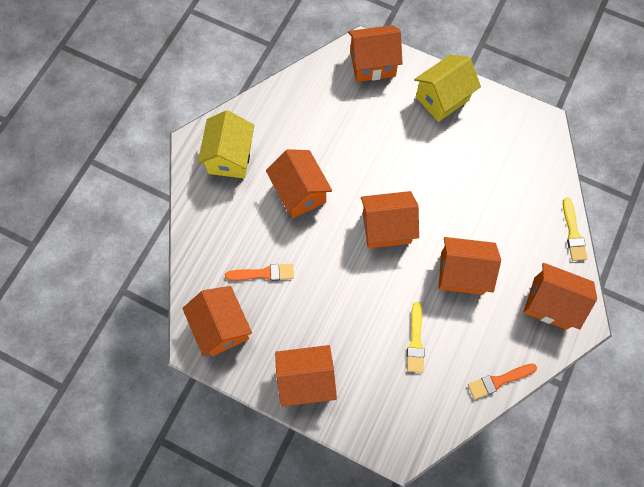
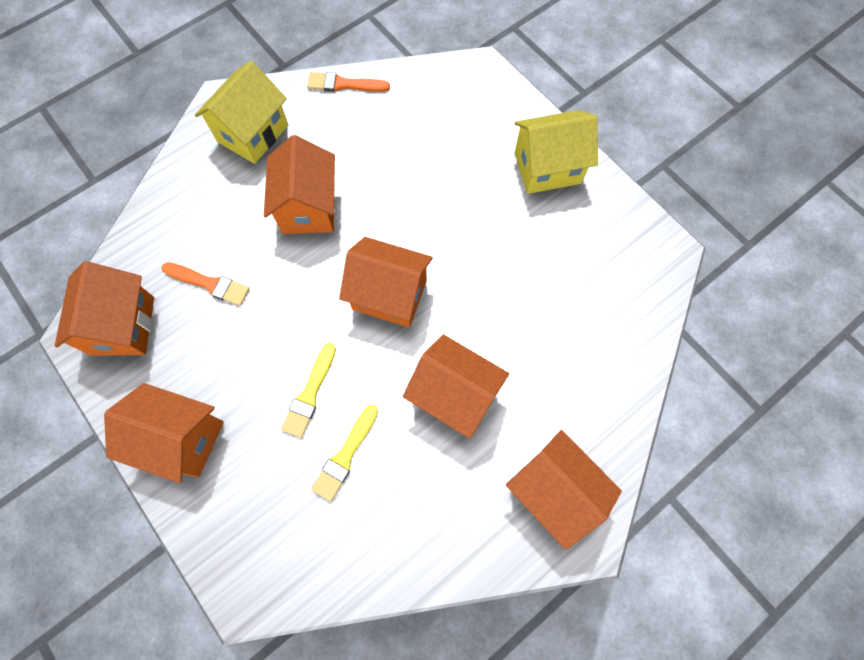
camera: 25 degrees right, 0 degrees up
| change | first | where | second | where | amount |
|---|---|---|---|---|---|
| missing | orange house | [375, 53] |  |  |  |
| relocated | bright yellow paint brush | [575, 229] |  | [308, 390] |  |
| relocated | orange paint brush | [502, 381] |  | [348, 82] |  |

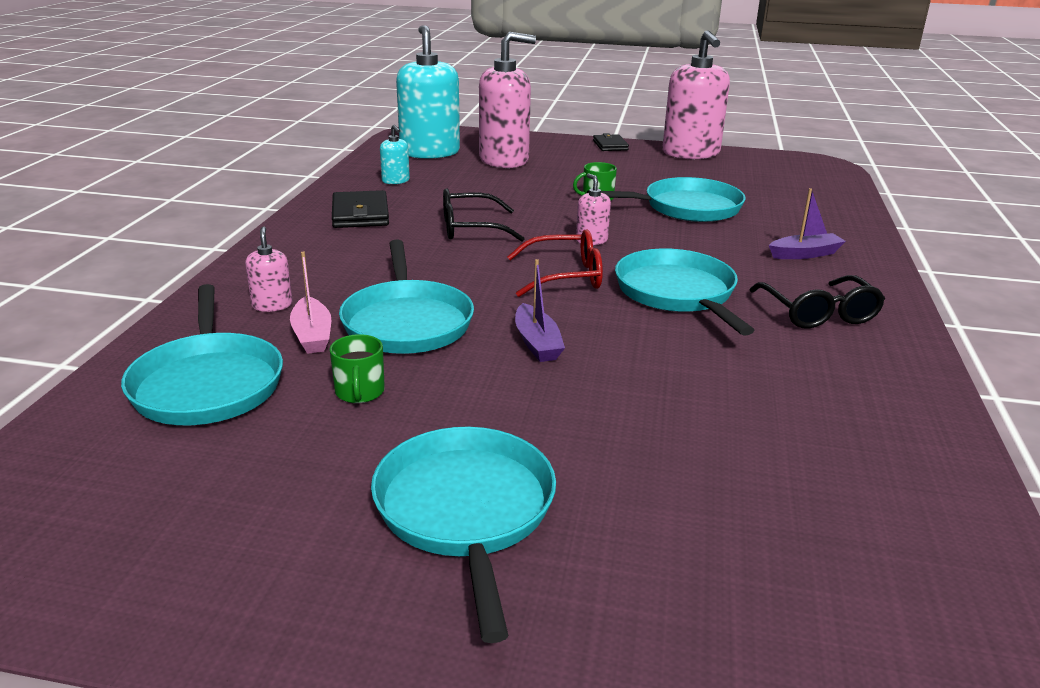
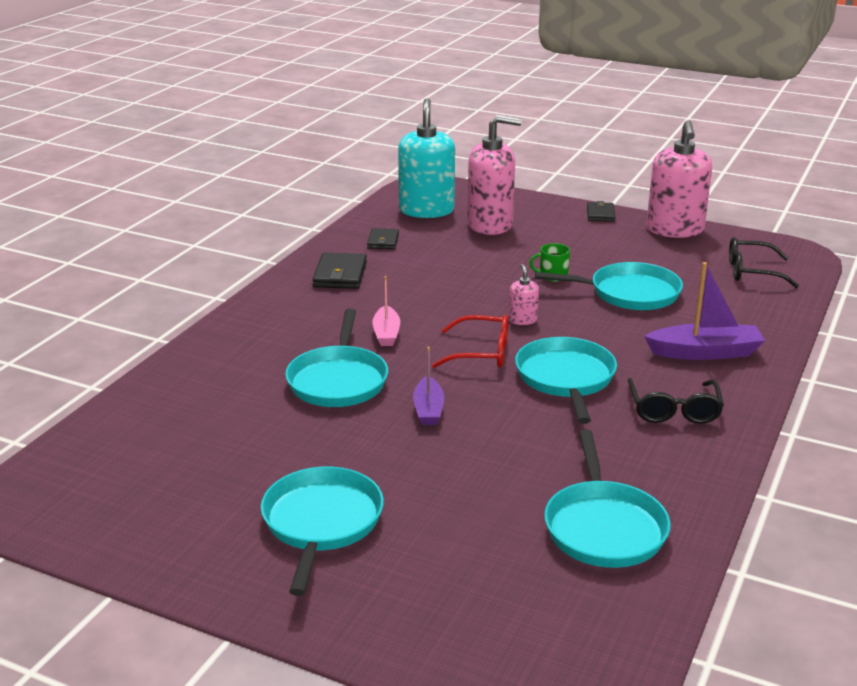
camera: 15 degrees right, 0 degrees up
| change | first | where | second | where | amount |
|---|---|---|---|---|---|
| exchanged | aqua soap pump | [395, 154] | ebony wallet | [383, 238] |  |
| relocated | ebony spectacles | [484, 214] |  | [764, 262] |  |
| size | purple toy boat | [807, 223] |  | [704, 311] | x1.62 |
| missing | pink soap pump | [269, 269] |  |  |  |
| relocated | pink toy boat | [310, 303] |  | [386, 311] |  |
| relocated | aqua frying pan | [202, 354] |  | [607, 499] |  |
| missing | emerald coffee mug | [357, 368] |  |  |  |

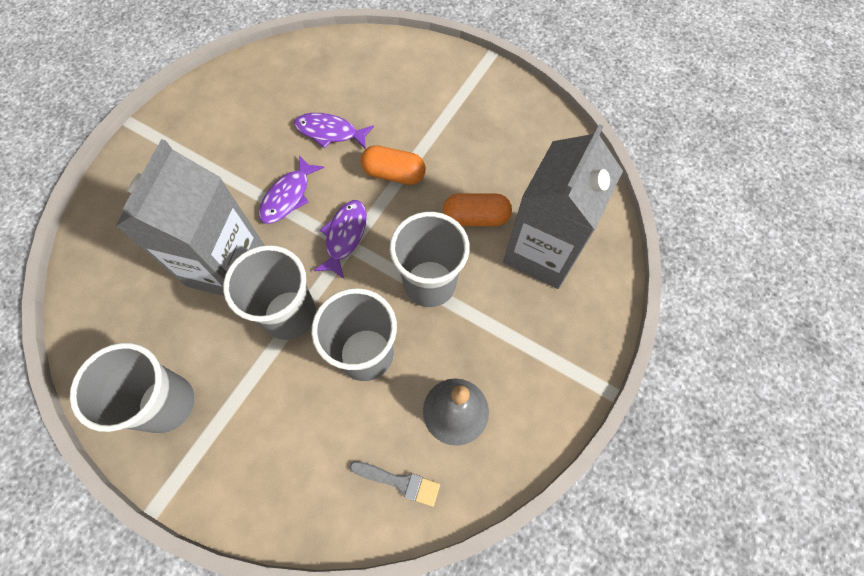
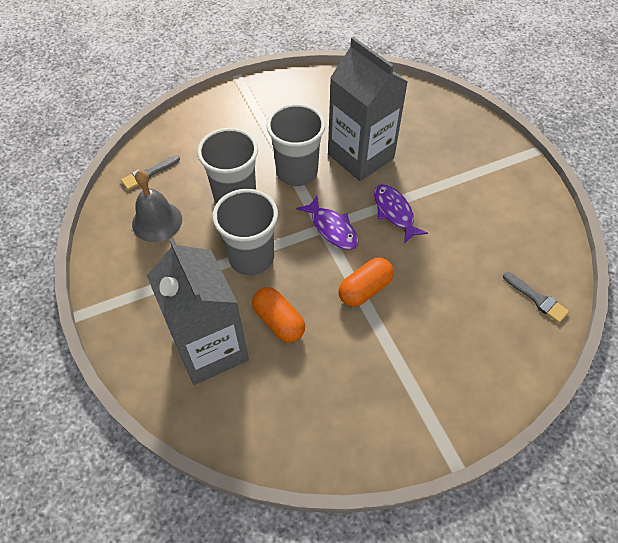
camera: 125 degrees right, 10 degrees down
| change | first | where | second | where | amount |
|---|---|---|---|---|---|
| missing | purple fish figure | [334, 131] |  |  |  |
| spun | orange pill | [477, 209] |  | [278, 315] | 75 degrees counterclockwise |
| missing | grey beaker | [132, 388] |  |  |  |
| appeared |  |  | grey paint brush | [536, 297] |  |

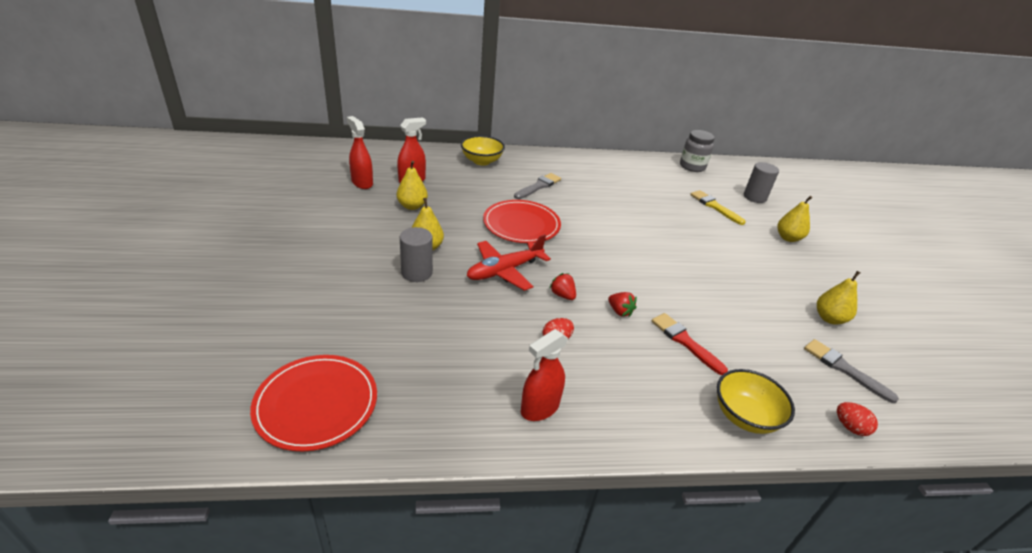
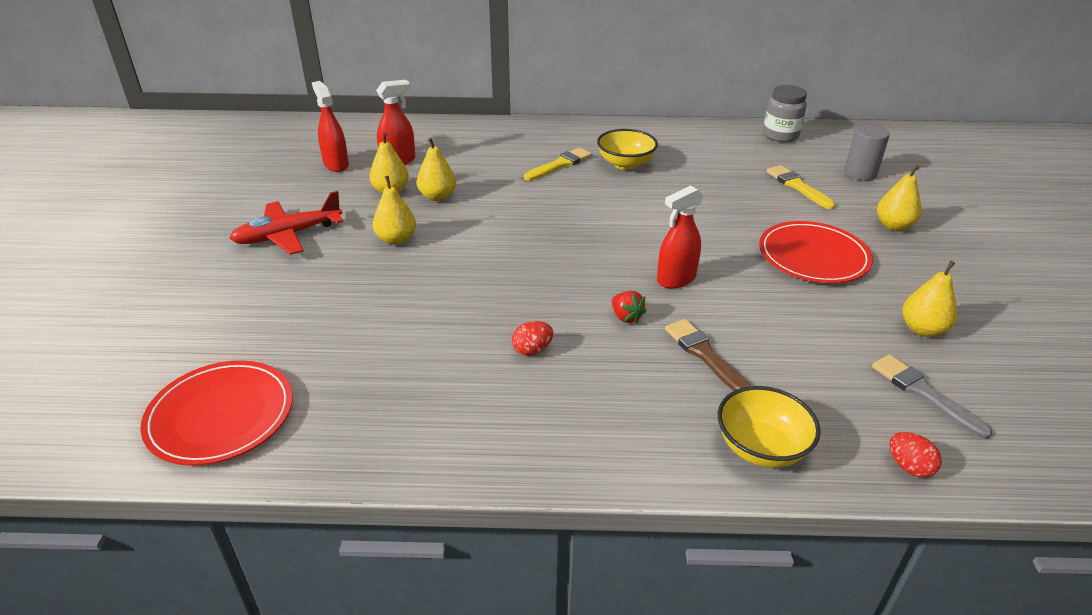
camera: 10 degrees right, 0 degrees up
| change | first | where | second | where | amount |
|---|---|---|---|---|---|
| relocated | bright yellow deep dish | [483, 150] |  | [627, 149] |  |
| colour | grey paint brush | [537, 186] | bright yellow paint brush | [558, 164] |  |
| relocated | scarlet flat dish | [522, 221] |  | [816, 252] |  |
| missing | grey cylinder shape | [416, 254] |  |  |  |
| relocated | scarlet toy plane | [509, 262] |  | [286, 223] |  |
| missing | scarlet strawberry | [563, 286] |  |  |  |
| colour | scarlet paint brush | [690, 344] | russet paint brush | [708, 355] |  |
| relocated | scarlet spray cleaner | [544, 375] |  | [680, 237] |  |
| appeared |  |  | bright yellow pear fruit | [436, 169] |  |

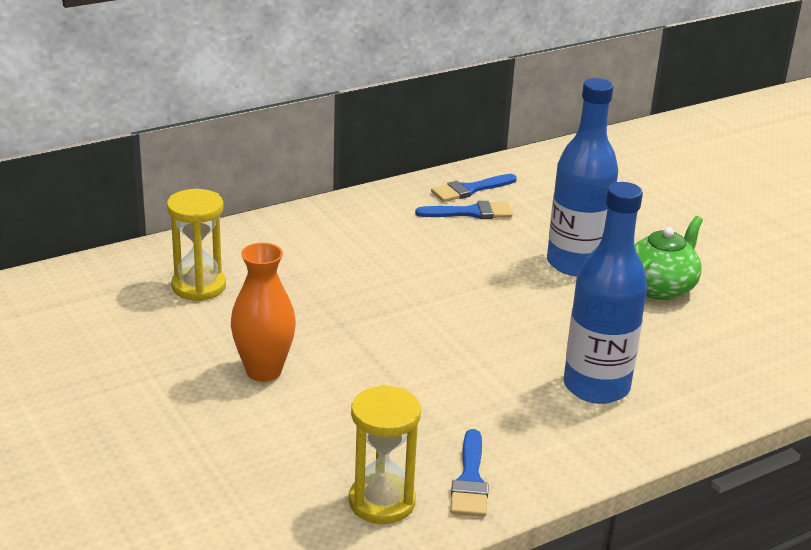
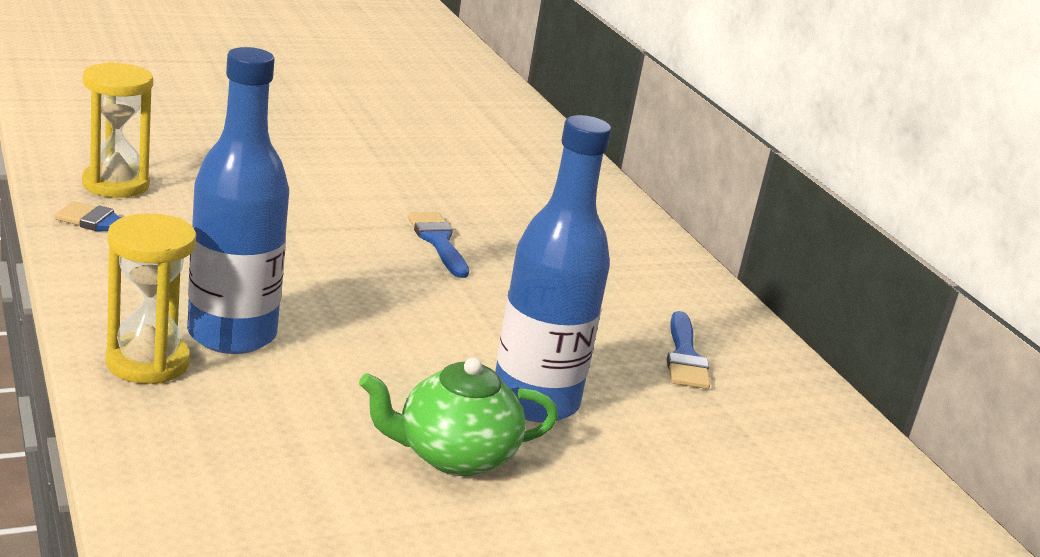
camera: 95 degrees right, 5 degrees down
| change | first | where | second | where | amount |
|---|---|---|---|---|---|
| relocated | royal blue paint brush | [474, 188] |  | [438, 245] |  |
| relocated | bright yellow hourglass | [196, 245] |  | [150, 298] |  |
| spun | emerald china teapot | [668, 258] |  | [458, 417] | 120 degrees clockwise |
| missing | orange tall vase | [263, 312] |  |  |  |

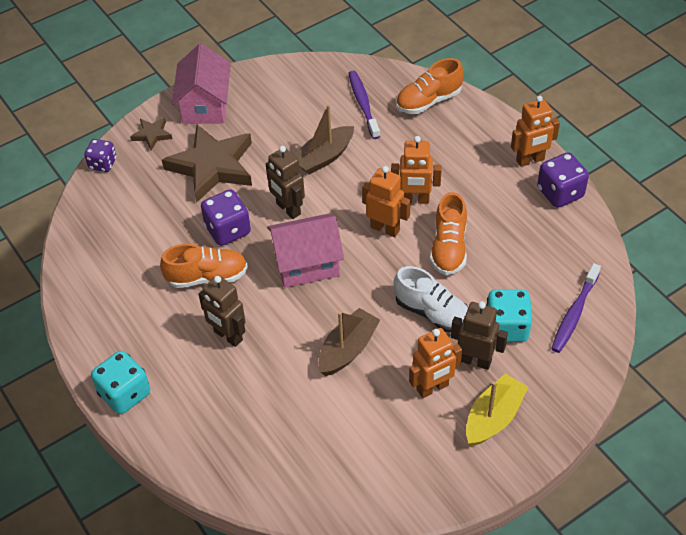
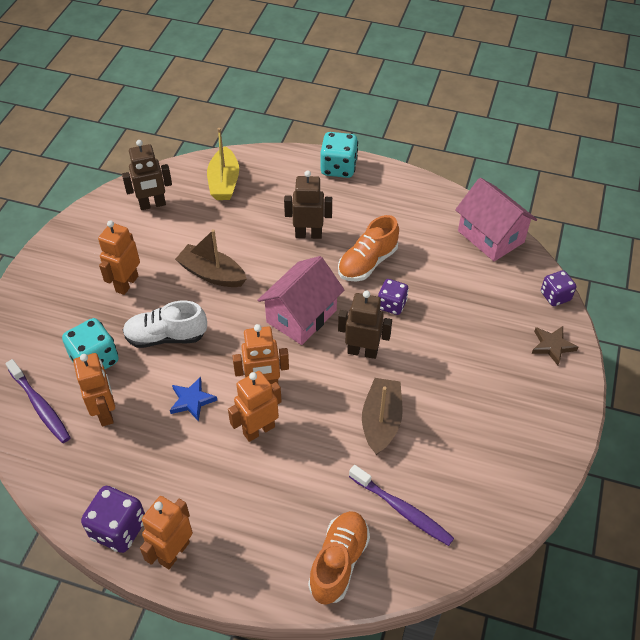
camera: 140 degrees right, 0 degrees up
| change | first | where | second | where | amount |
|---|---|---|---|---|---|
| relocated | pink house | [201, 83] |  | [496, 219] |  |
| missing | russet star | [207, 164] |  |  |  |
| size | purple game die | [226, 217] |  | [393, 297] | x0.66 |
| exchanged | orange sneaker | [448, 233] | royal blue star | [193, 399] |  |
| spun | purple dental brush | [576, 308] |  | [38, 401] | 150 degrees clockwise |
| relocated | russet robot | [479, 335] |  | [147, 175] |  |
| spun | russet toy boat | [349, 342] |  | [211, 258] | 120 degrees clockwise |
| relocated | bright yellow toy boat | [497, 409] |  | [223, 164] |  |
| appeared |  |  | orange robot | [94, 390] |  |

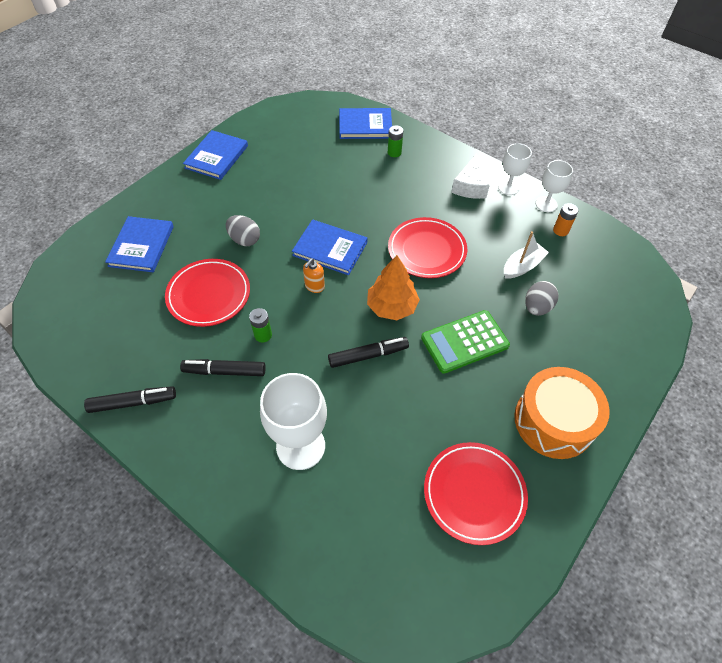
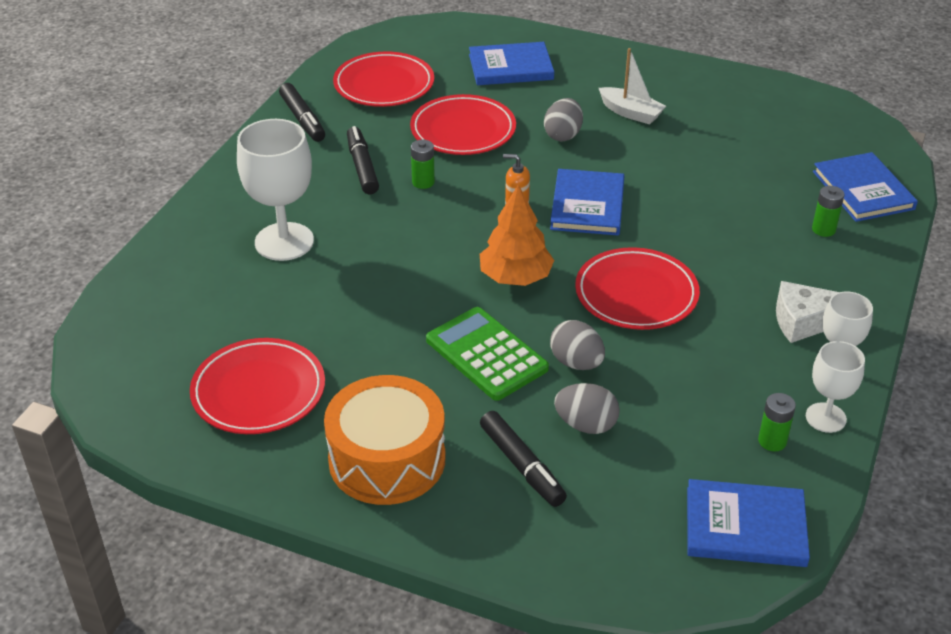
camera: 75 degrees right, 15 degrees down
| change | first | where | second | where | amount |
|---|---|---|---|---|---|
| relocated | royal blue book | [215, 155] |  | [748, 523] |  |
| colour | orange AA battery | [565, 219] | emerald AA battery | [777, 422] |  |
| relocated | white toy boat | [526, 255] |  | [632, 86] |  |
| relocated | ebony felt pen | [368, 352] |  | [523, 459] |  |
| appeared |  |  | scarlet flat dish | [383, 79] |  |
| appeared |  |  | grey egg shape | [577, 345] |  |

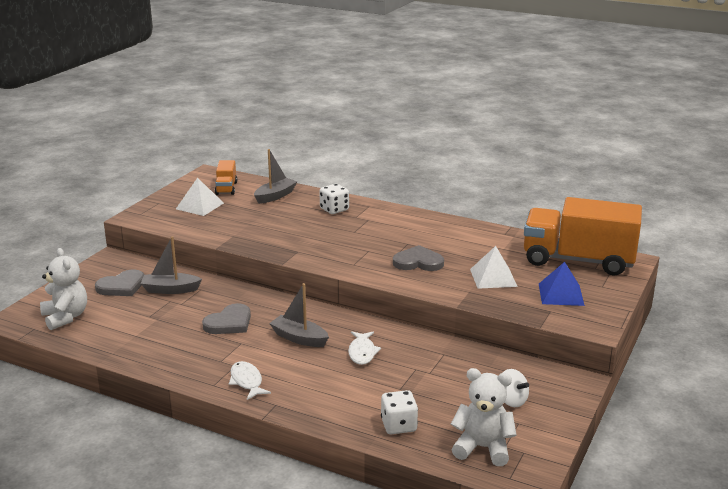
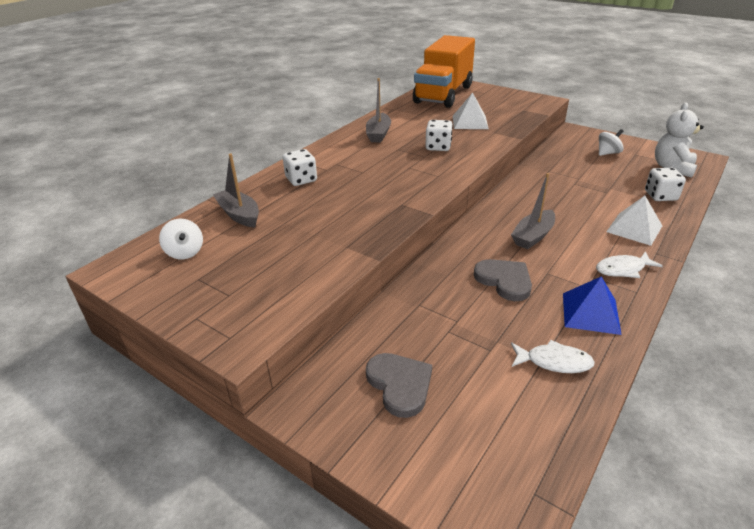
camera: 80 degrees left, 10 degrees up
| change | first | where | second | where | amount |
|---|---|---|---|---|---|
| exchanged | orange lorry | [226, 177] | white toy top | [181, 239] |  |
| relocated | white solid pyramid | [200, 197] |  | [634, 221] |  |
| relocated | grey toy boat | [171, 265] |  | [378, 110] |  |
| exchanged | grey heart | [418, 258] | white game die | [439, 135] |  |
| missing | white stuffed bear | [63, 289] |  |  |  |
| relocated | royal blue solid pyramid | [562, 284] |  | [592, 305] |  |
| relocated | white fish figure | [364, 348] |  | [553, 356] |  |

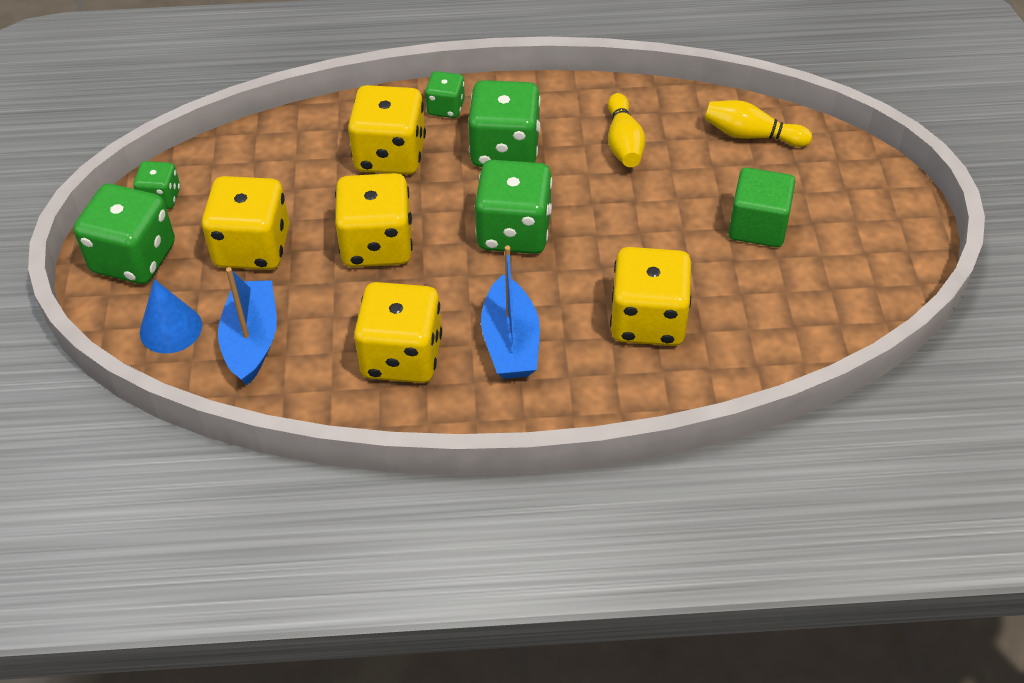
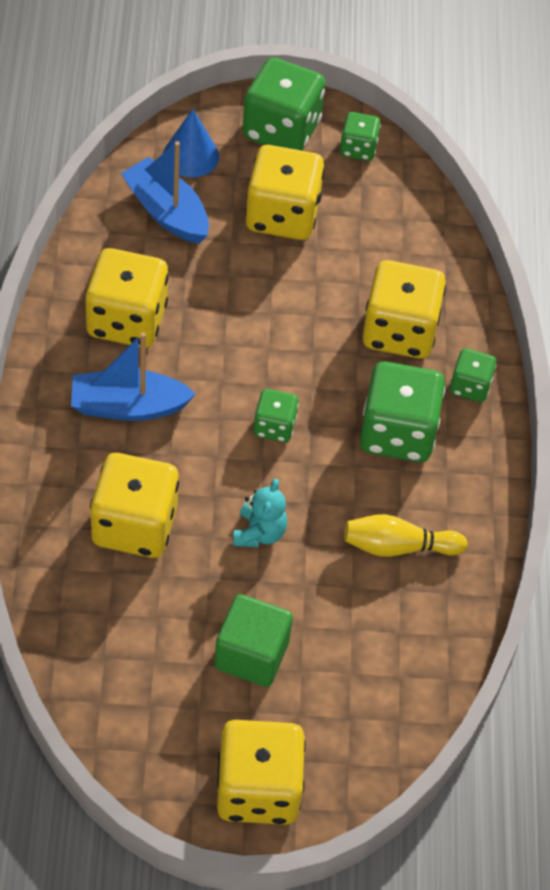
camera: 90 degrees right, 5 degrees up
| change | first | where | second | where | amount |
|---|---|---|---|---|---|
| missing | bright yellow tenpin | [758, 123] |  |  |  |
| size | emerald game die | [513, 207] |  | [276, 415] | x0.53 |
| relocated | bright yellow game die | [374, 220] |  | [261, 772] |  |
| spun | royal blue toy boat | [247, 326] |  | [165, 192] | 135 degrees counterclockwise |
| appeared |  |  | aqua stuffed bear | [260, 513] |  |

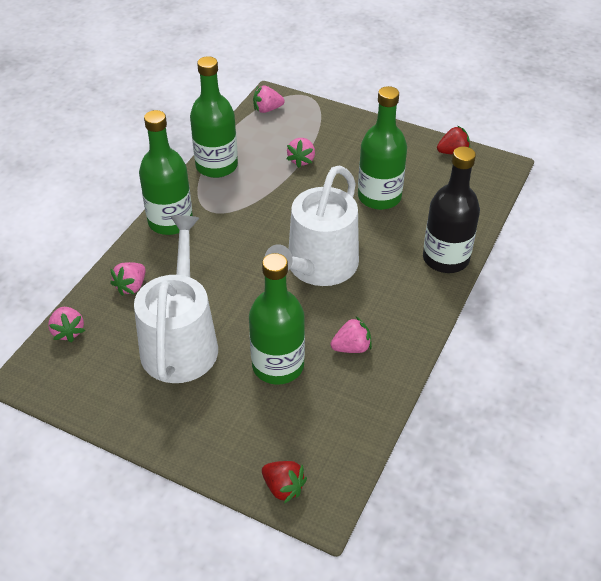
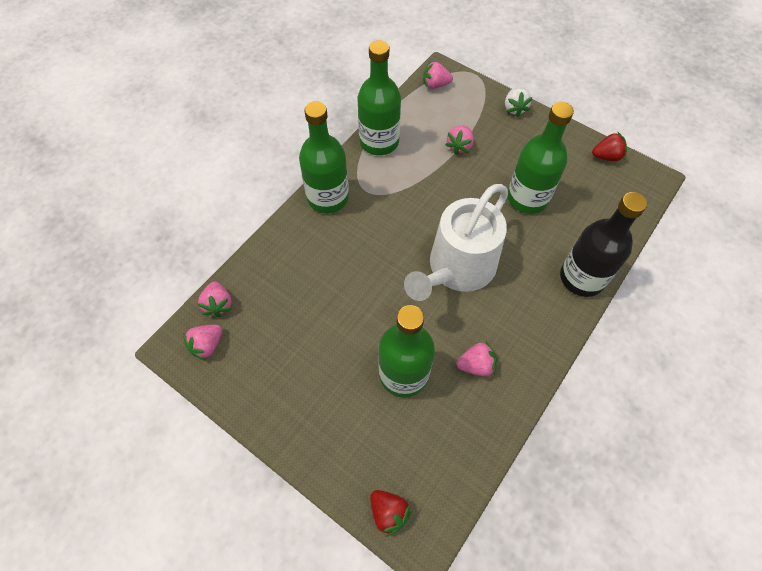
camera: 10 degrees right, 15 degrees up
| change | first | where | second | where | amount |
|---|---|---|---|---|---|
| missing | white watering can | [176, 299] |  |  |  |
| relocated | pink strawberry | [128, 279] |  | [202, 343] |  |
| appeared |  |  | white strawberry | [519, 102] |  |

